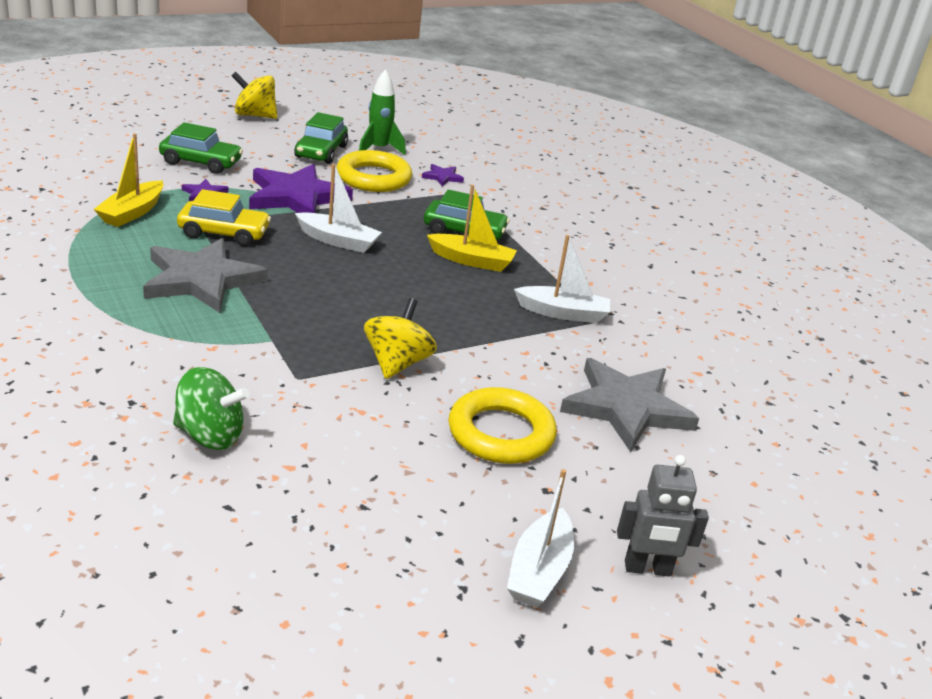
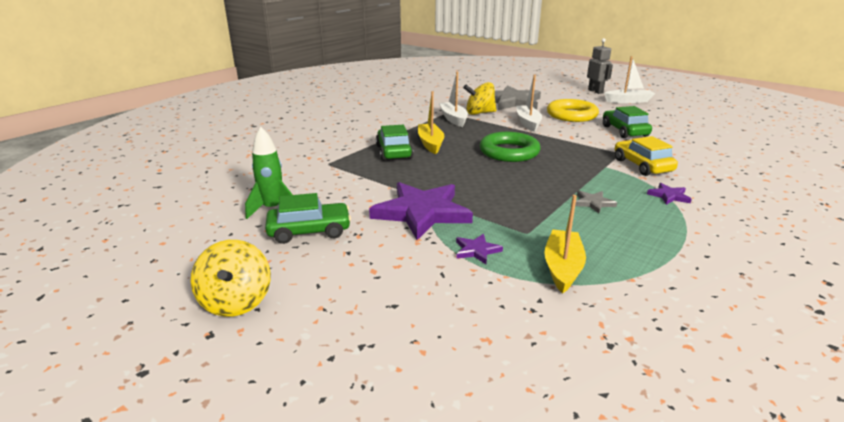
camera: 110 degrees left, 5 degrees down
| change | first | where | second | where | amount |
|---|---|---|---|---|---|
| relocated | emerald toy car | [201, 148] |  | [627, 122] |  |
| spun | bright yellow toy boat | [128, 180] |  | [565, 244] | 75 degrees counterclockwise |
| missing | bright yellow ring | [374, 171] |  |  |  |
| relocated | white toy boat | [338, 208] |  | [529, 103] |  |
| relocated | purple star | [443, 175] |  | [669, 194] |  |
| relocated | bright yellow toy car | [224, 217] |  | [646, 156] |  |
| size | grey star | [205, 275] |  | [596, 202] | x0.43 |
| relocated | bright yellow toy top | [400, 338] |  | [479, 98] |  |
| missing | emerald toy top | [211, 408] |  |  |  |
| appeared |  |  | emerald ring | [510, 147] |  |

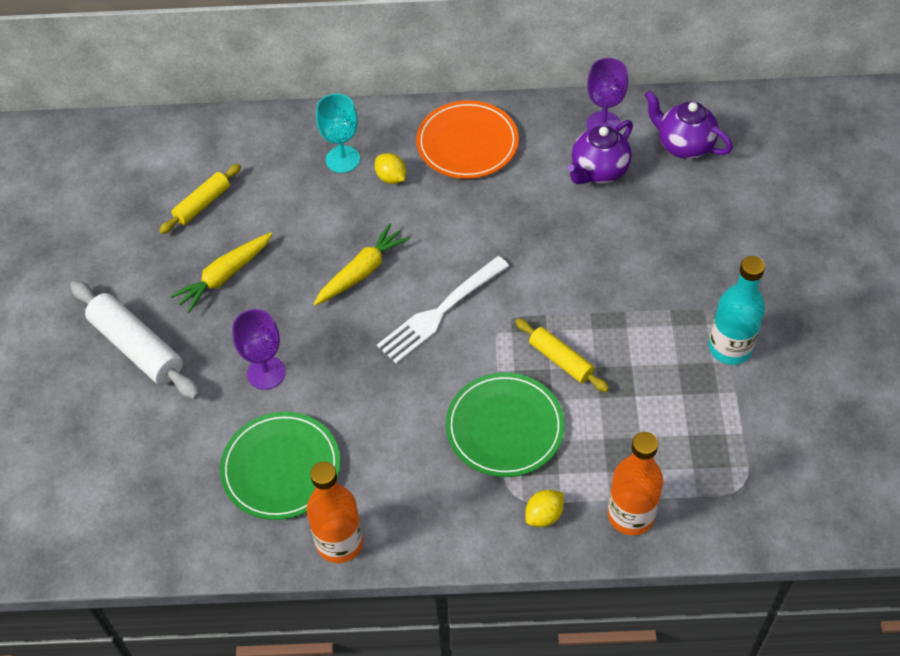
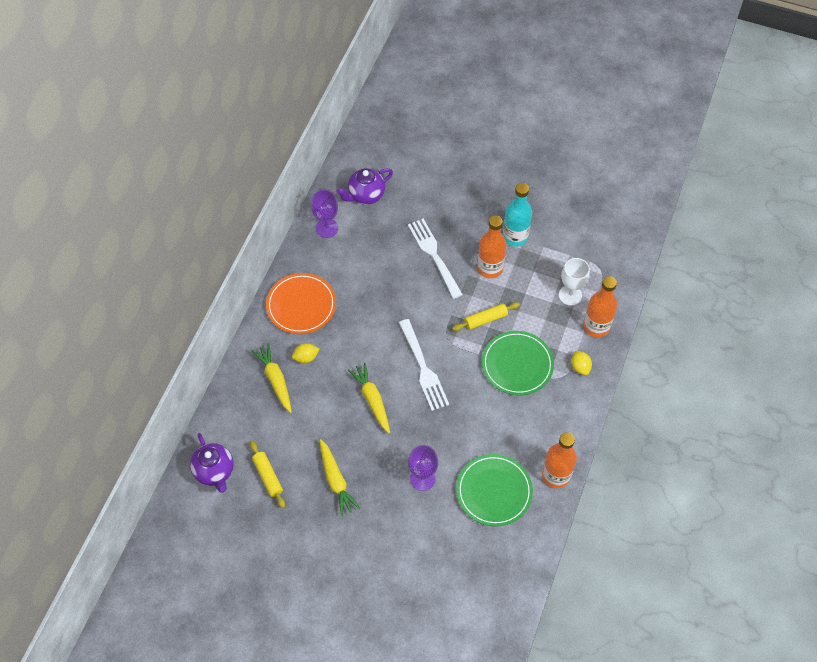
camera: 70 degrees left, 5 degrees up
| change | first | where | second | where | amount |
|---|---|---|---|---|---|
| exchanged | aqua chalice | [338, 133] | bright yellow carrot | [272, 378] |  |
| relocated | purple china teapot | [600, 152] |  | [212, 463] |  |
| missing | white pastry roller | [135, 340] |  |  |  |
| appeared |  |  | orange flask | [492, 247] |  |
| appeared |  |  | white table fork | [435, 259] |  |
| appeared |  |  | white chalice | [574, 282] |  |

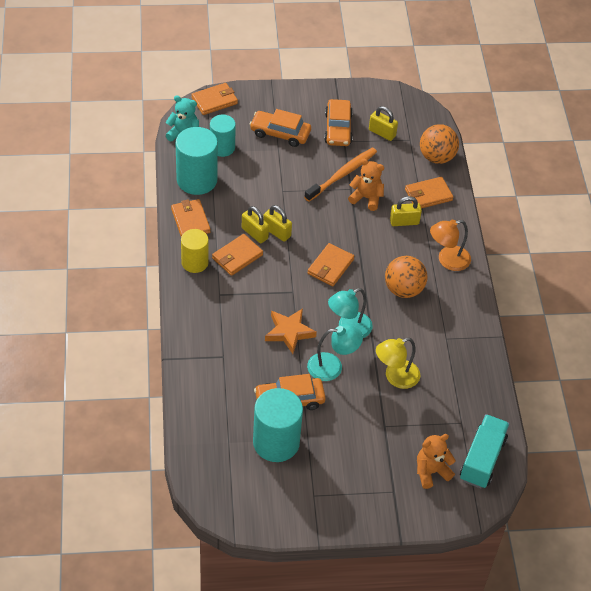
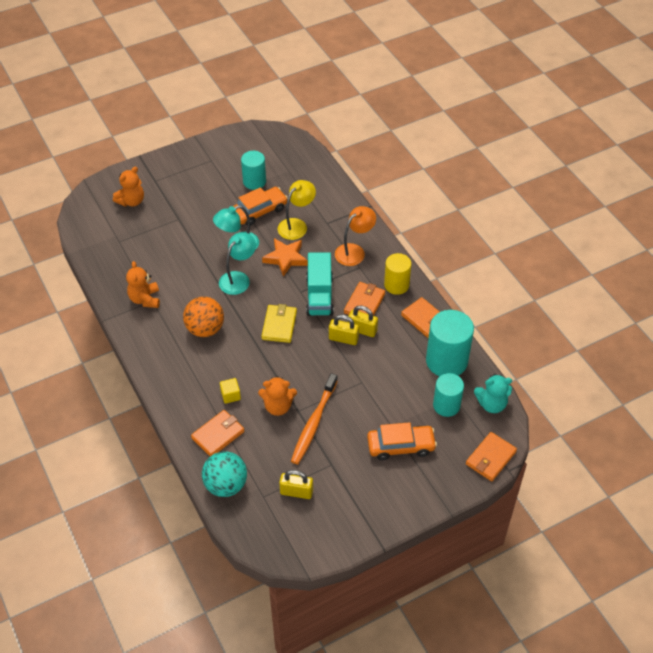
camera: 160 degrees right, 0 degrees up
| change | first | where | second | where | amount |
|---|---|---|---|---|---|
| missing | orange toy car | [338, 122] |  |  |  |
| colour | orange ball | [439, 144] | aqua ball | [224, 474] |  |
| exchanged | bright yellow small lock | [406, 211] | bright yellow solid cube | [230, 391] |  |
| relocated | orange reading lamp | [450, 245] |  | [355, 236] |  |
| colour | orange wallet | [331, 264] | bright yellow wallet | [279, 323] |  |
| relocated | bright yellow reading lamp | [398, 363] |  | [297, 210] |  |
| size | aqua cylinder shape | [278, 425] |  | [253, 170] | x0.63 |
| relocated | aqua lorry | [485, 451] |  | [320, 284] |  |
| appeared |  |  | orange stuffed bear | [143, 284] |  |

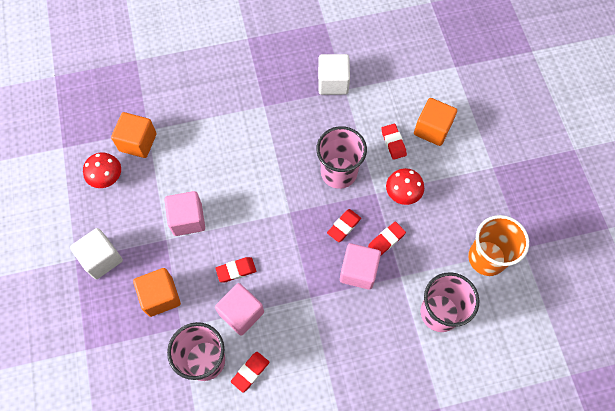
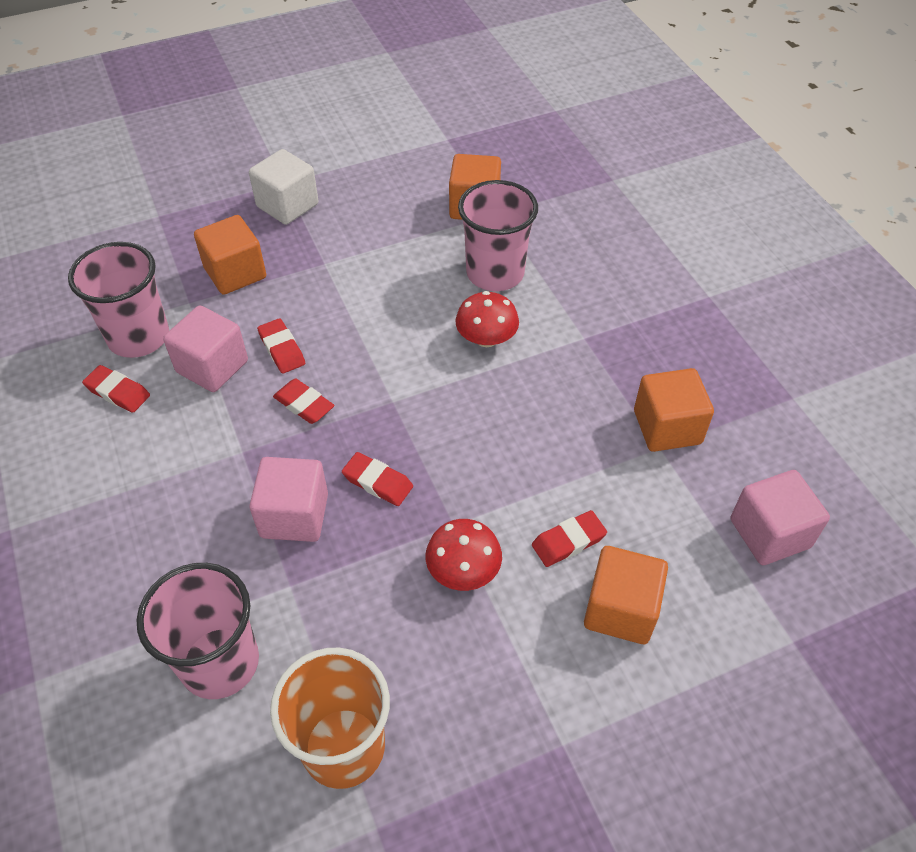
camera: 80 degrees right, 15 degrees down
| change | first | where | second | where | amount |
|---|---|---|---|---|---|
| colour | white solid cube | [334, 74] | orange solid cube | [674, 410] |  |
| relocated | pink beaker | [341, 157] |  | [498, 235] |  |
| relocated | scarlet toadstool | [102, 170] |  | [487, 319] |  |
| relocated | pink solid cube | [185, 213] |  | [780, 517] |  |
| relocated | scarlet eraser | [387, 238] |  | [303, 401] |  |

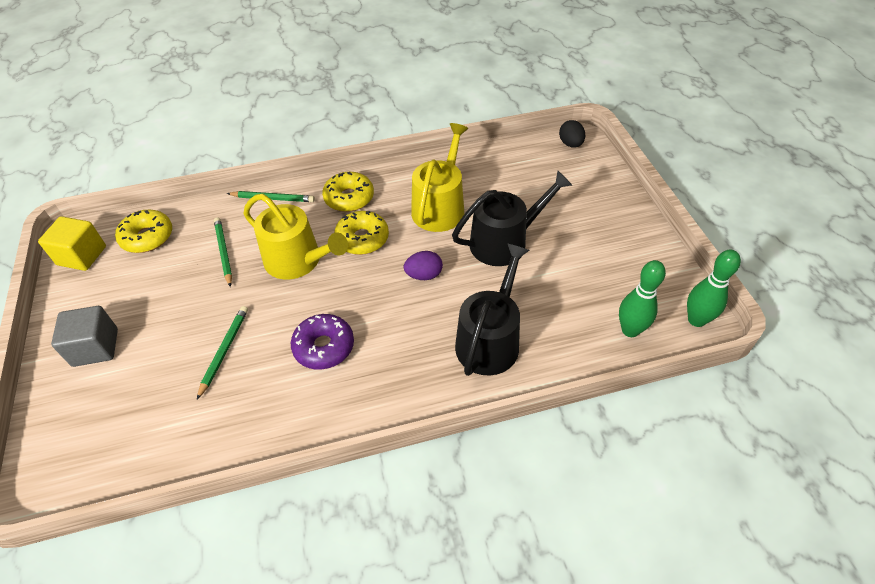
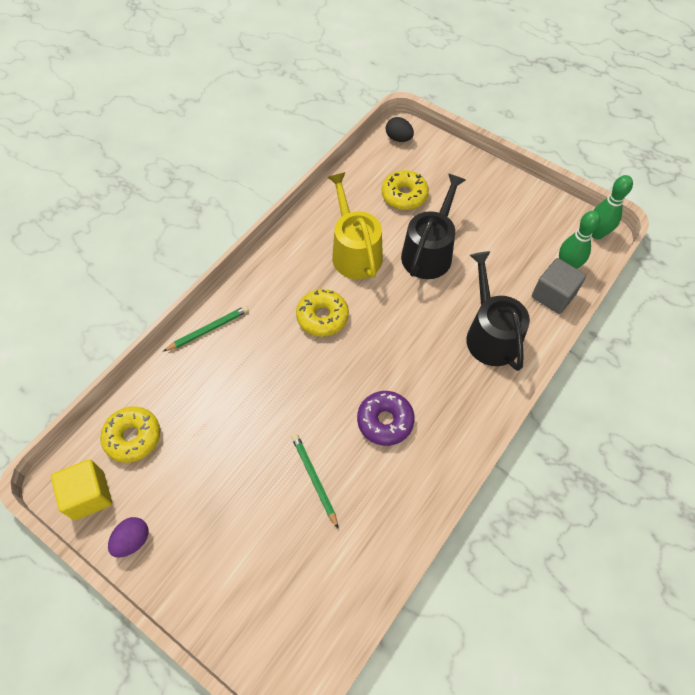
camera: 40 degrees left, 10 degrees up
| change | first | where | second | where | amount |
|---|---|---|---|---|---|
| relocated | bright yellow doughnut | [348, 192] |  | [405, 190] |  |
| missing | bright yellow watering can | [295, 237] |  |  |  |
| missing | emerald lead pencil | [223, 252] |  |  |  |
| relocated | purple egg shape | [423, 265] |  | [128, 537] |  |
| relocated | grey solid cube | [84, 336] |  | [559, 286] |  |

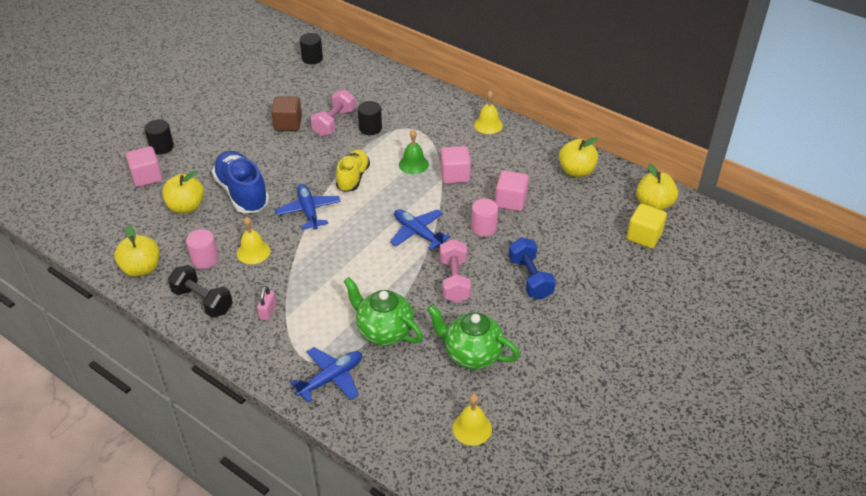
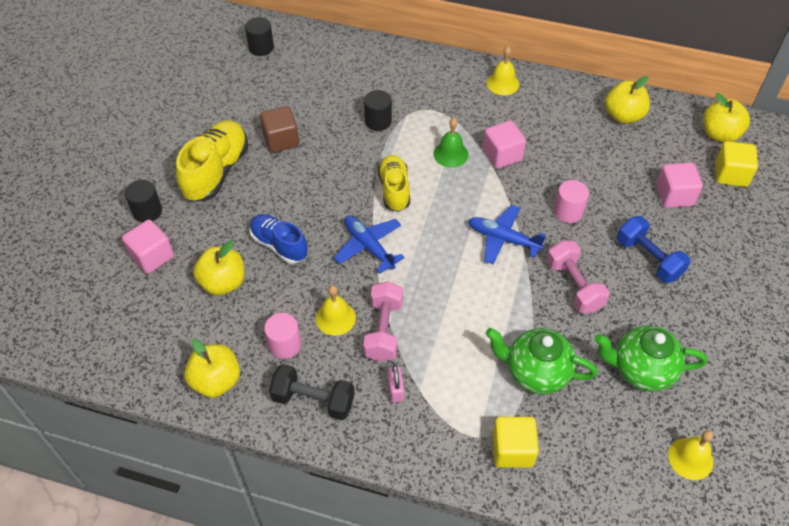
camera: 20 degrees left, 10 degrees up
| change | first | where | second | where | amount |
|---|---|---|---|---|---|
| relocated | pink dumbbell | [333, 112] |  | [383, 321] |  |
| size | royal blue sneaker | [240, 182] |  | [279, 239] | x0.66 |
| relocated | pink solid cube | [512, 191] |  | [679, 185] |  |
| exchanged | royal blue toy plane | [326, 375] | bright yellow solid cube | [515, 442] |  |
| appeared |  |  | bright yellow sneaker | [212, 161] |  |

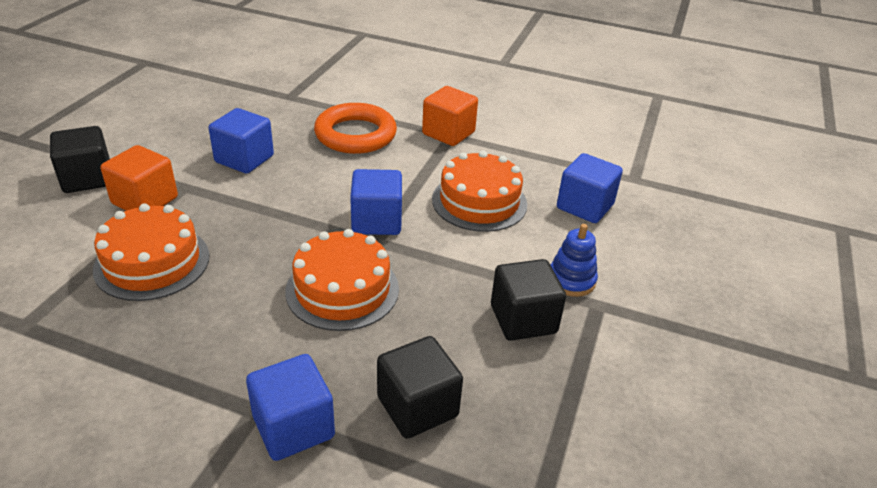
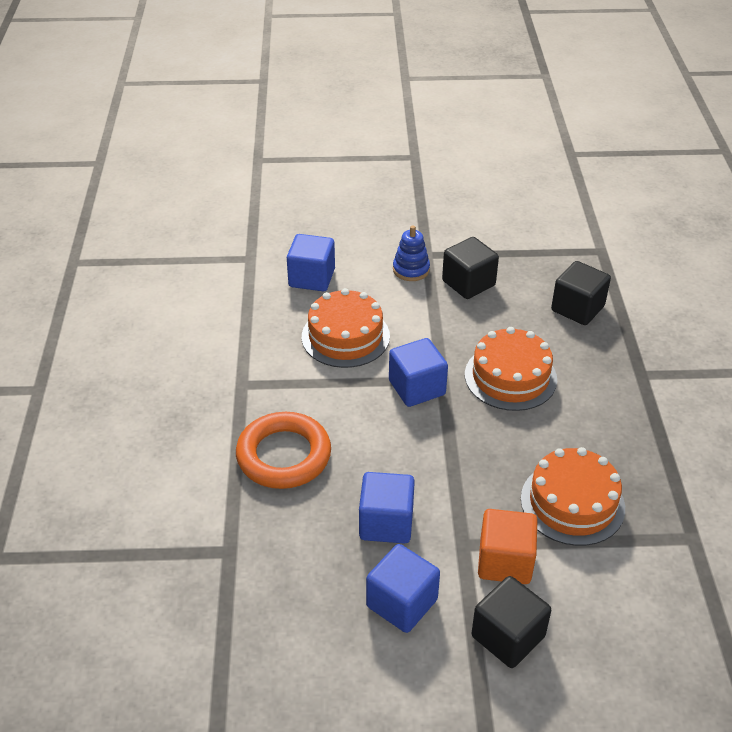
camera: 110 degrees left, 5 degrees up
| change | first | where | second | where | amount |
|---|---|---|---|---|---|
| missing | orange solid cube | [450, 116] |  |  |  |
| relocated | royal blue solid cube | [290, 407] |  | [403, 588] |  |

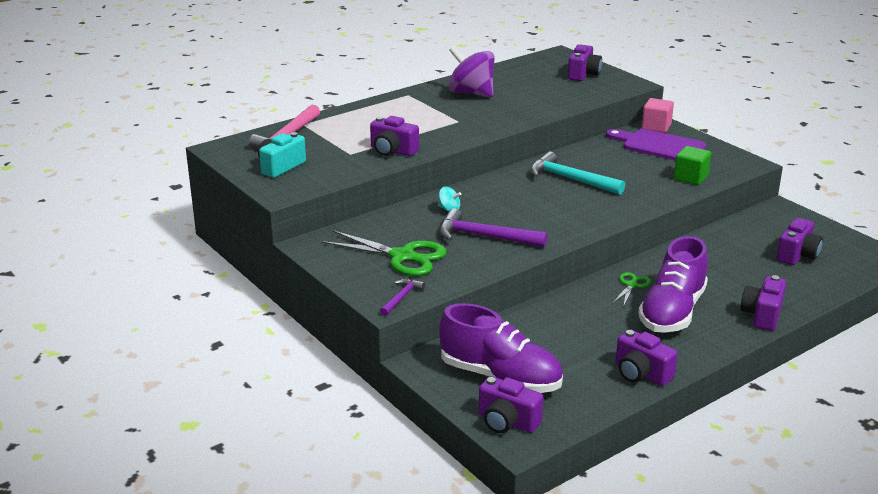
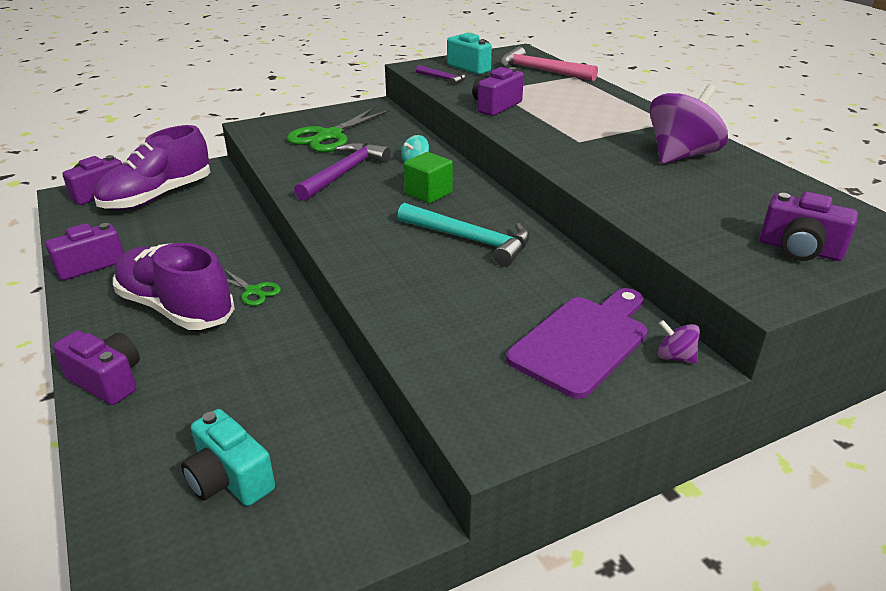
camera: 100 degrees right, 5 degrees up
| change | first | where | second | where | amount |
|---|---|---|---|---|---|
| exchanged | pink solid cube | [658, 115] | purple toy top | [679, 342] |  |
| relocated | emerald solid cube | [692, 165] |  | [428, 178] |  |
| spun | aqua hammer | [577, 173] |  | [463, 235] | 75 degrees clockwise |
| colour | purple camera | [800, 241] | aqua camera | [228, 457] |  |
| relocated | purple hammer | [402, 297] |  | [441, 75] |  |

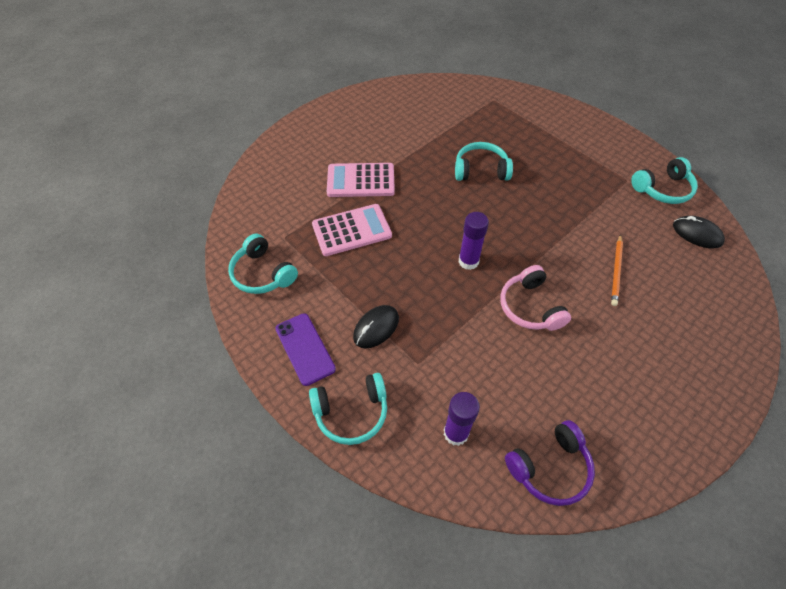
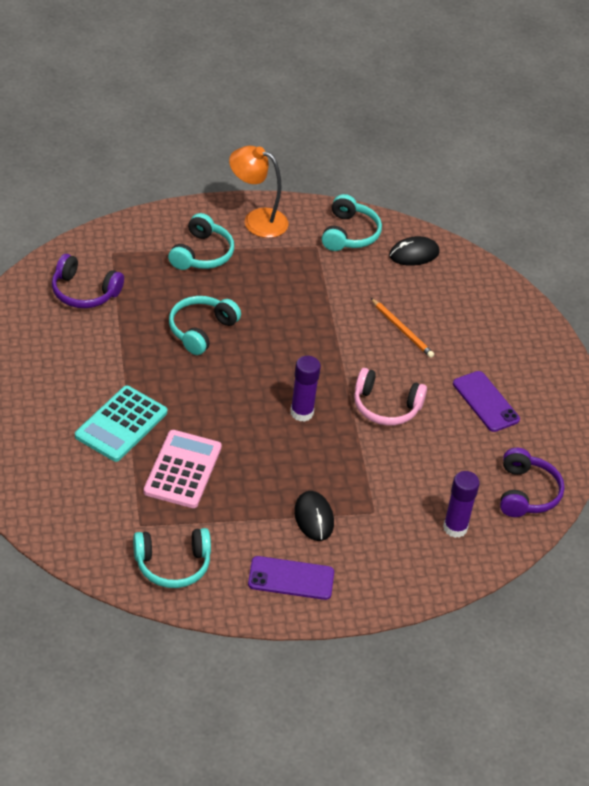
camera: 60 degrees left, 10 degrees down
| change | first | where | second | where | amount |
|---|---|---|---|---|---|
| colour | pink pocket calculator | [361, 180] | aqua pocket calculator | [121, 424] |  |
| relocated | aqua headphones | [348, 409] |  | [201, 241] |  |
| appeared |  |  | orange reading lamp | [258, 192] |  |
| appeared |  |  | purple headphones | [88, 281] |  |
| appeared |  |  | purple phone | [486, 401] |  |

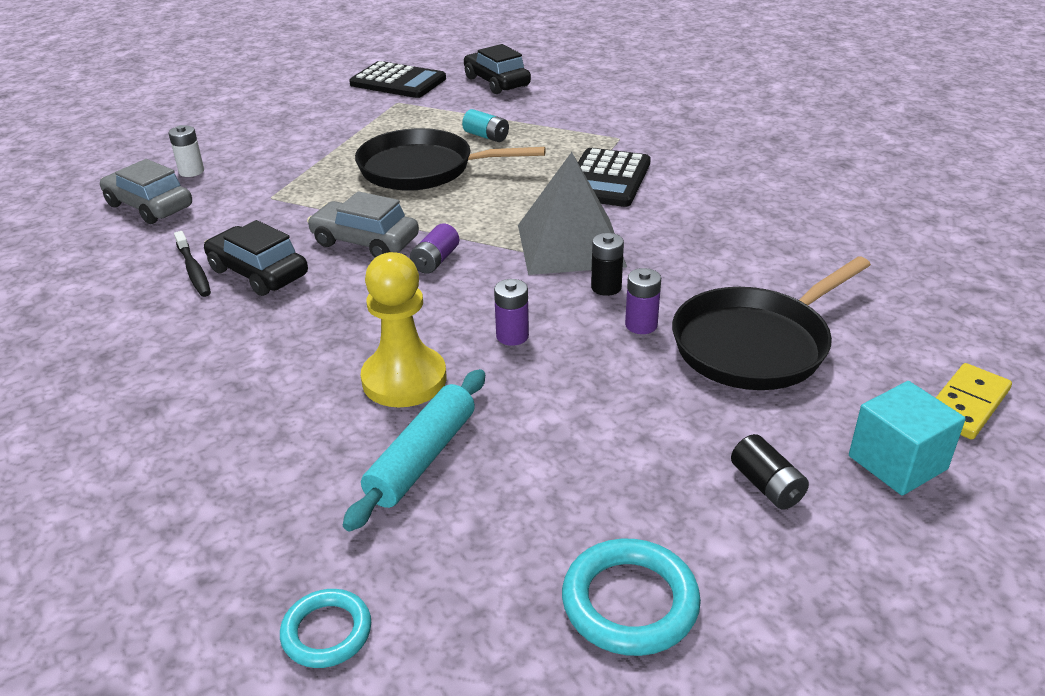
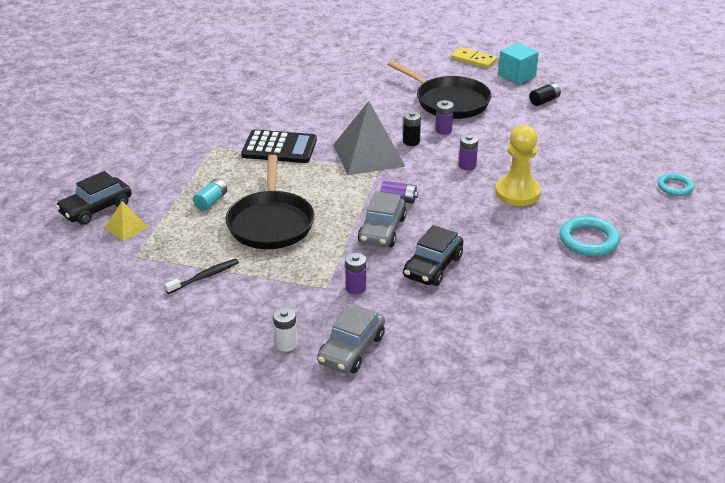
camera: 100 degrees left, 0 degrees up
| change | first | where | second | where | amount |
|---|---|---|---|---|---|
| missing | ebony pocket calculator | [397, 79] |  |  |  |
| relocated | ebony dental brush | [192, 264] |  | [202, 276] |  |
| missing | aqua pastry roller | [414, 450] |  |  |  |
| relocated | aqua ring | [631, 597] |  | [589, 236] |  |
| appeared |  |  | bright yellow solid pyramid | [127, 221] |  |
| appeared |  |  | purple AA battery | [355, 273] |  |

